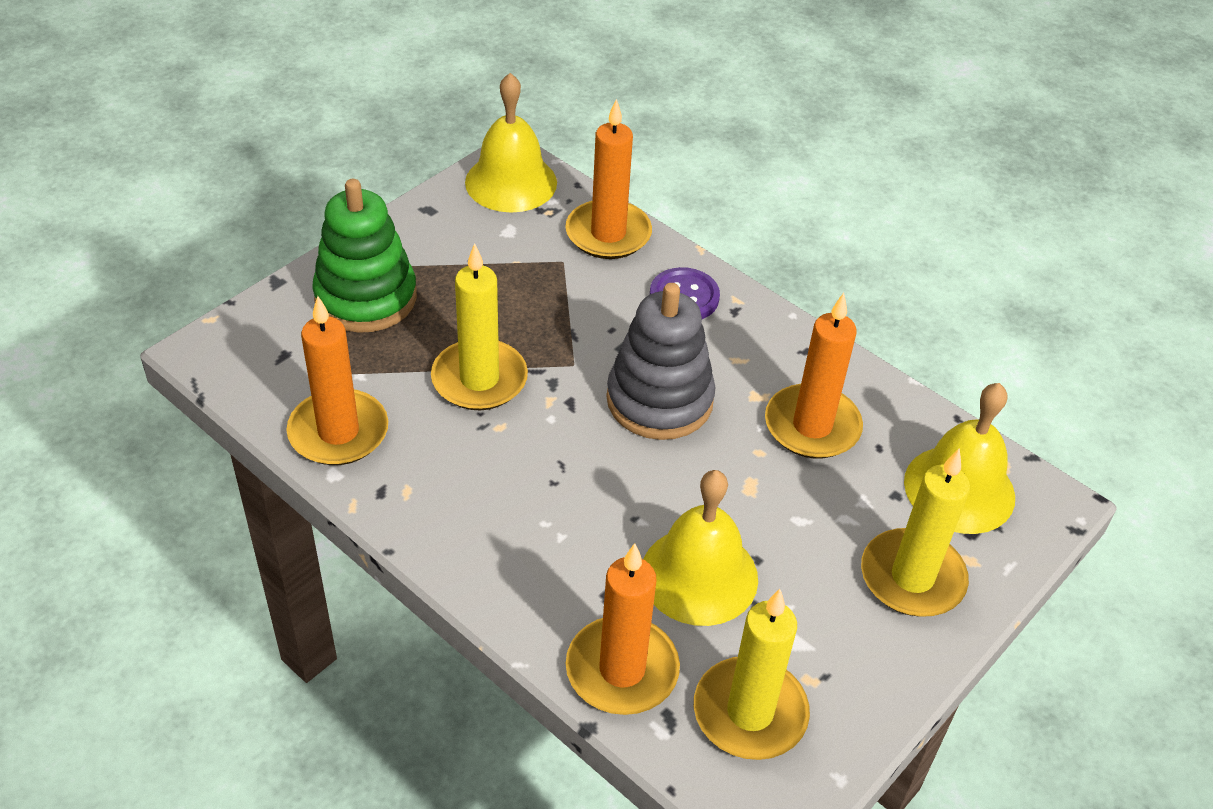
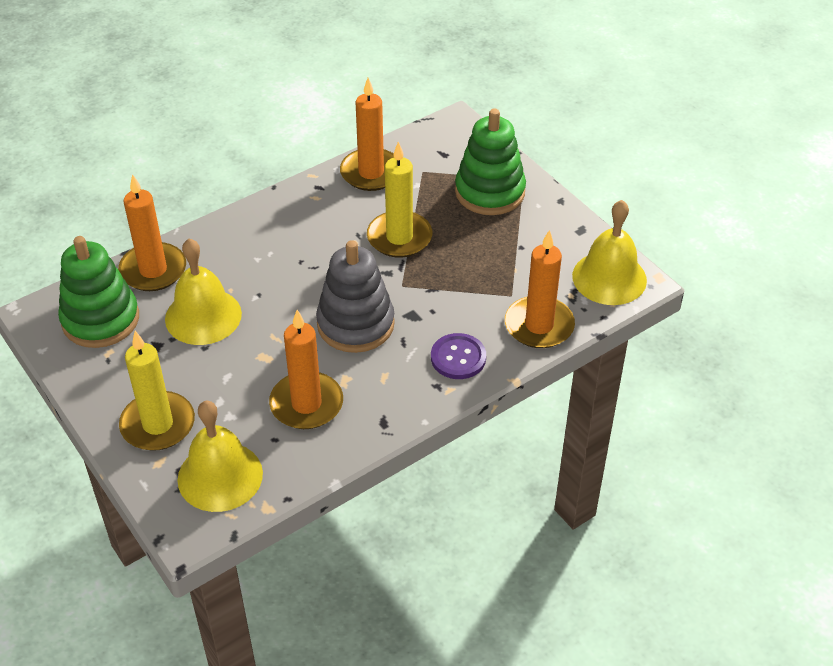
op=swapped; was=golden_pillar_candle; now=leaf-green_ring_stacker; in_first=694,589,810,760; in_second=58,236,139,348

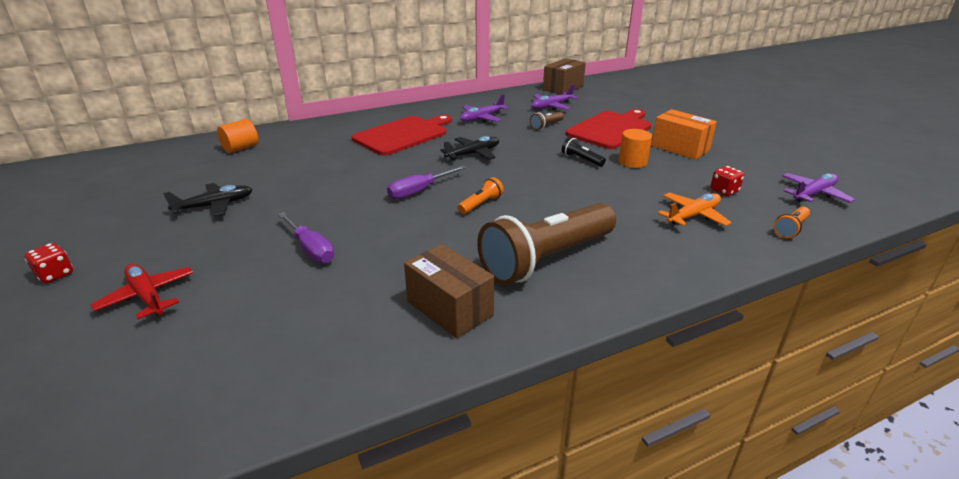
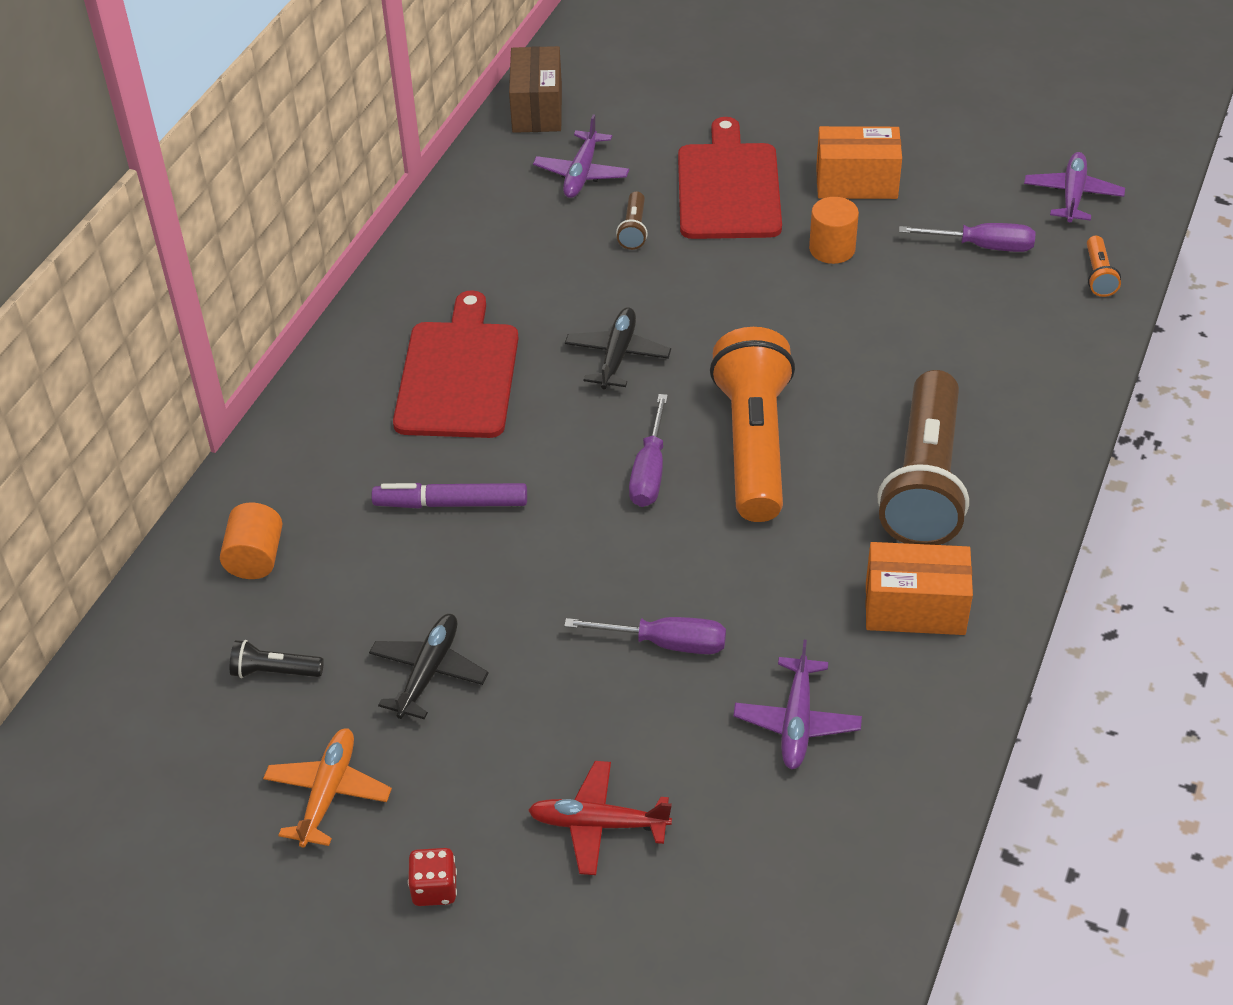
op=new; now=royal_purple_marker_pen; in_second=371,483,527,508
op=shifted; was=royal_purple_plane; in_first=460,94,509,122; in_second=733,640,862,769
op=shifted; was=jet-black_pocket_torch; in_first=562,137,606,167; in_second=230,640,324,678
op=shifted; was=bright_orange_plane; in_first=658,193,732,226; in_second=263,728,392,848
op=swapped; was=red_dice; now=royal_purple_screwdriver; in_first=710,166,744,196; in_second=899,223,1036,252
op=repainted; was=dark_brown_parcel; now=bright_orange_parcel; in_first=404,244,494,338; in_second=865,542,973,635
op=scaled; was=bright_orange_pocket_torch; in_first=458,177,504,214; in_second=710,327,795,522; ratio=2.47

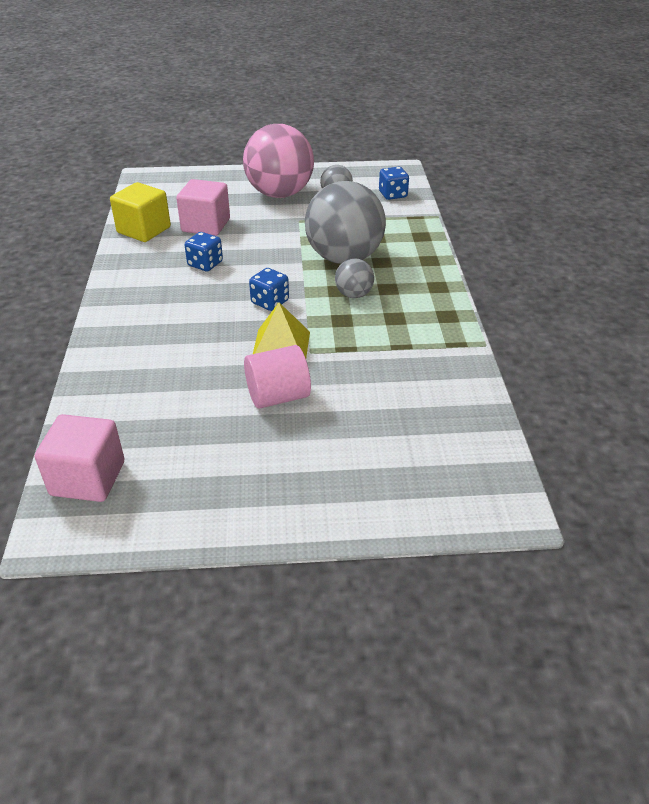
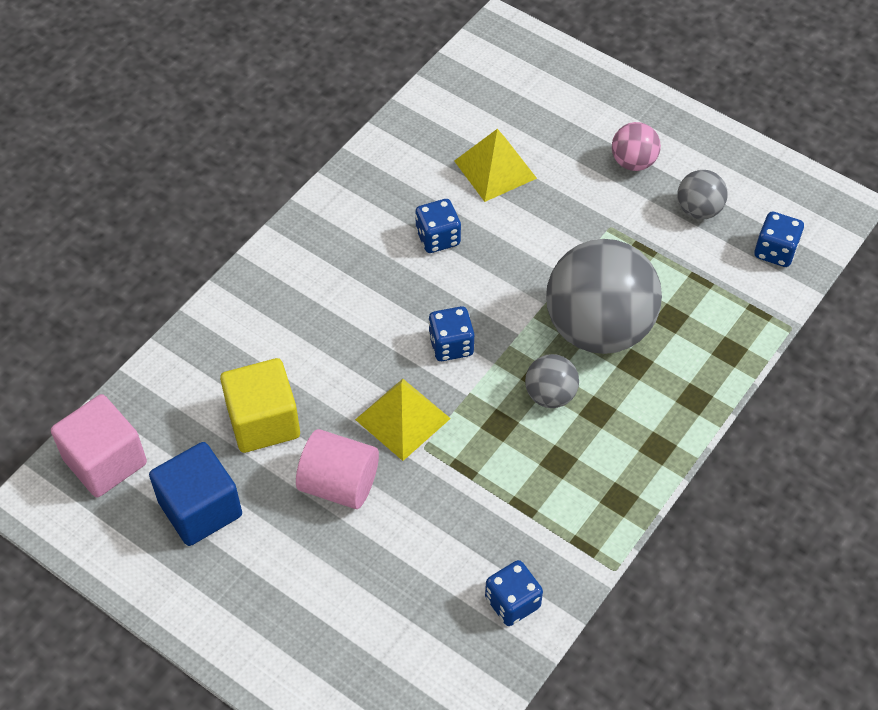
op=new; now=blue_block; in_second=149,442,242,546
op=new; now=blue_dice; in_second=485,560,543,626
op=shifted; was=golden_block; in_first=110,182,171,242; in_second=220,358,300,453
op=swapped; was=rosy_block; now=golden_solid_pyramid; in_first=176,179,230,236; in_second=454,129,537,202
op=scaled; was=rosy_sphere; in_first=243,124,314,198; in_second=612,122,661,171; ratio=0.46

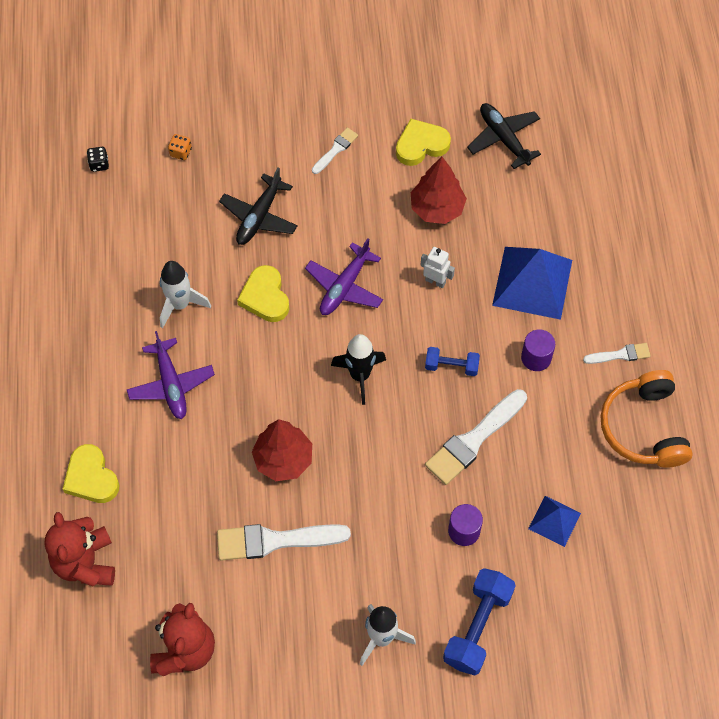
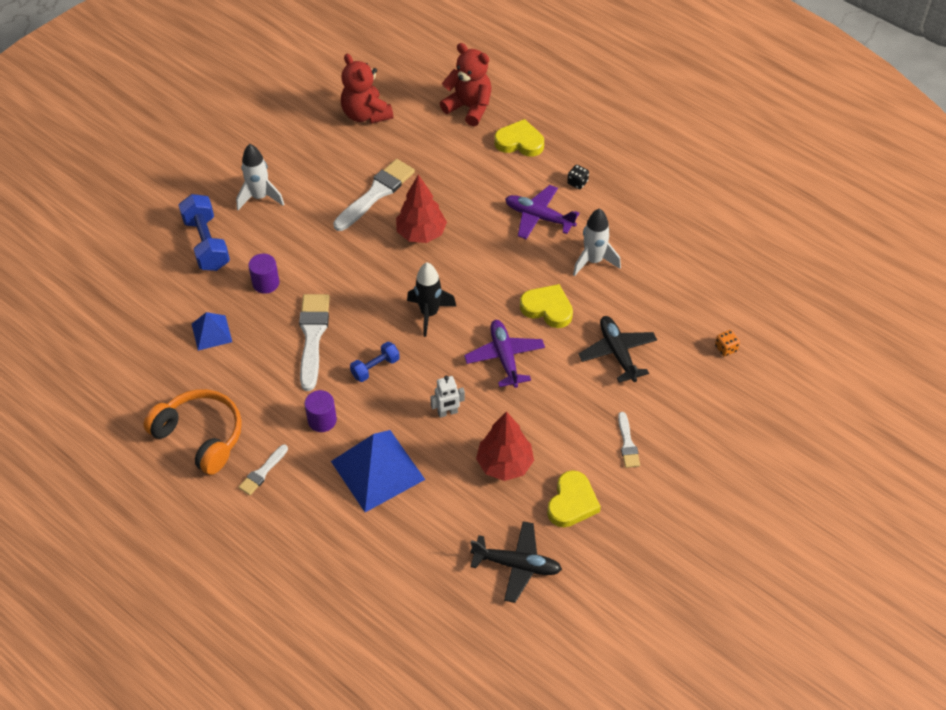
op=shifted; was=jet-black_dice; in_first=87,147,109,172; in_second=567,165,589,189

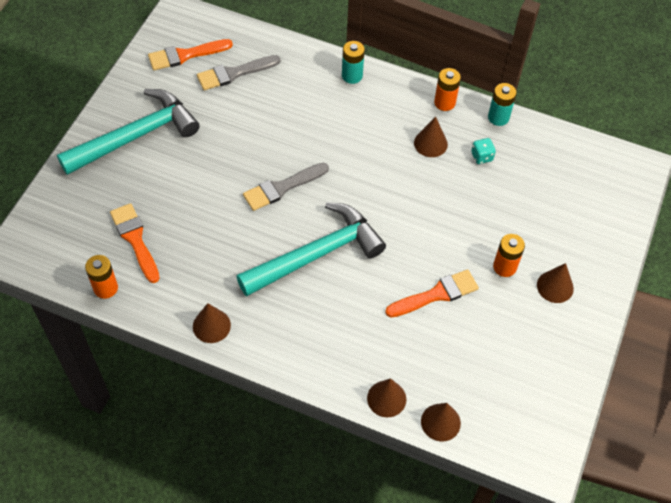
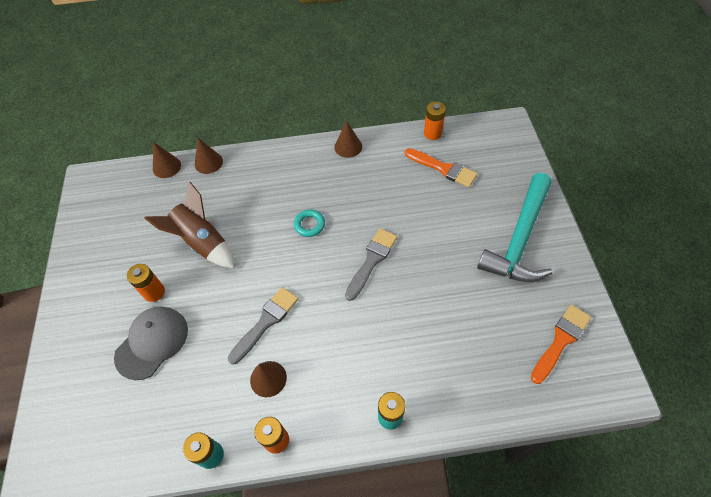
op=gone; was=teal_dice; in_first=471,138,496,164
op=gone; was=dark_brown_solid_cone; in_first=537,263,574,303
op=new; now=grey_peaked_cap; in_second=114,307,188,380
op=shifted; was=grey_paint_brush; in_first=197,55,281,90; in_second=228,287,298,364
op=swapped; was=teal_hammer; now=teal_ring; in_first=236,202,386,296; in_second=294,210,325,237
op=swapped; was=bright_orange_paint_brush; now=dark_brown_rocket; in_first=385,269,479,317; in_second=144,182,235,268

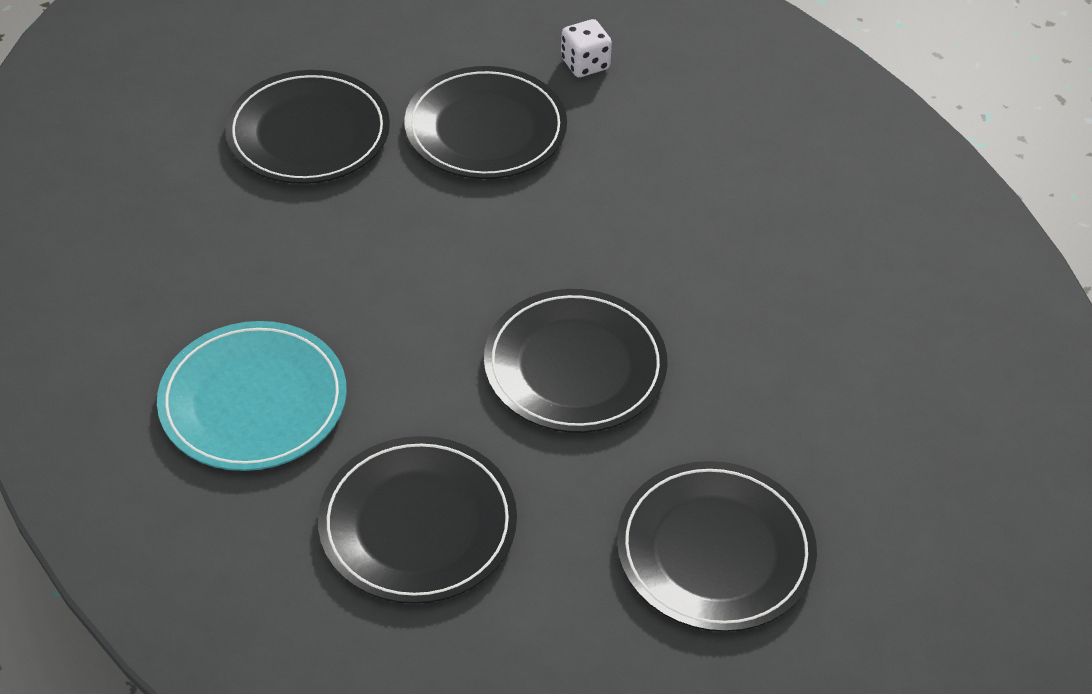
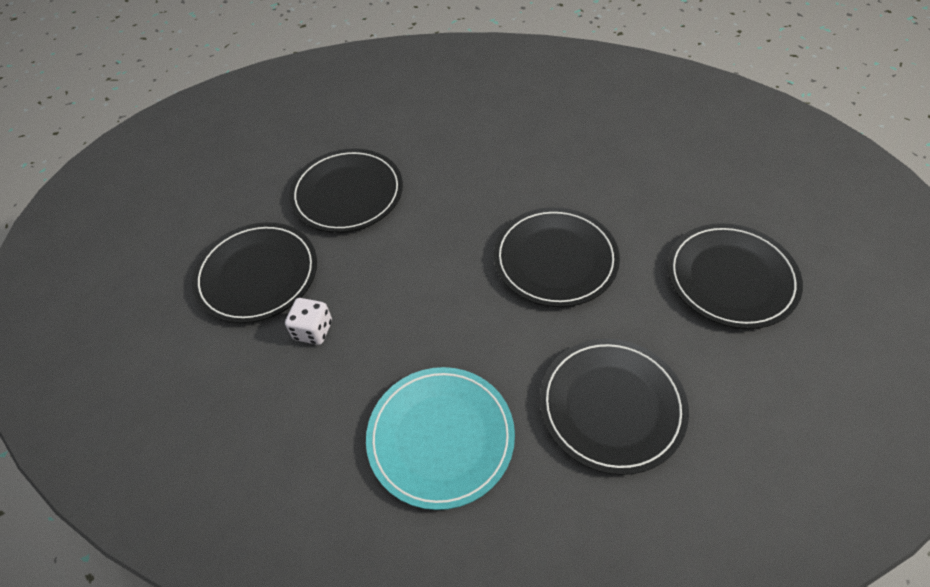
op=shifted; was=snow-white_dice; in_first=561,19,612,77; in_second=285,298,332,345

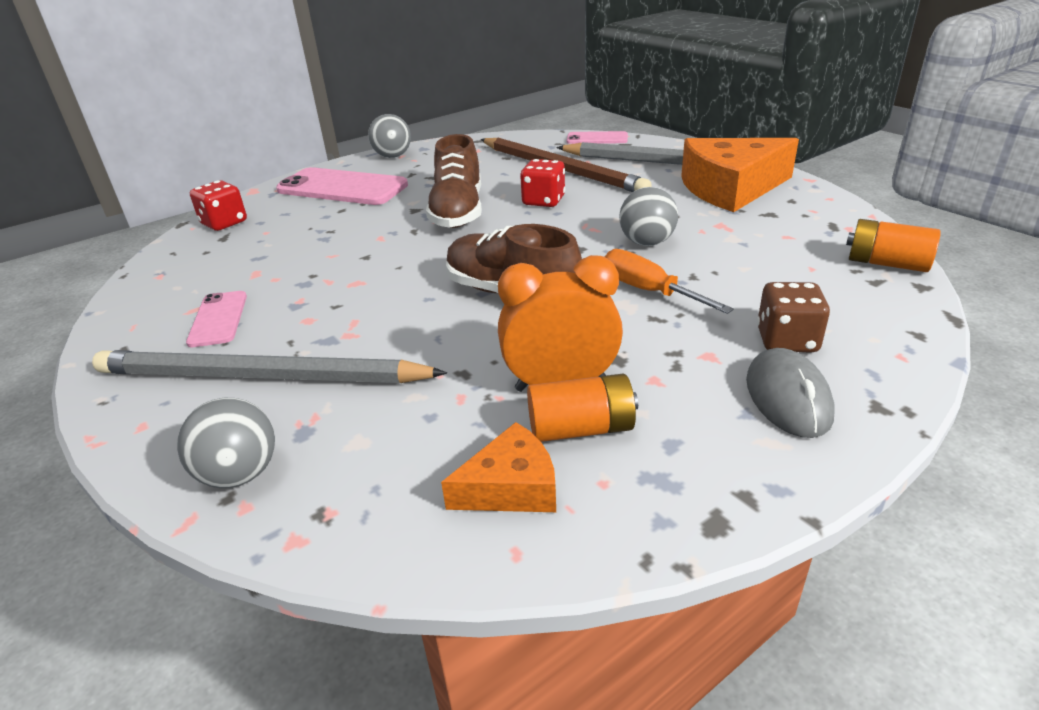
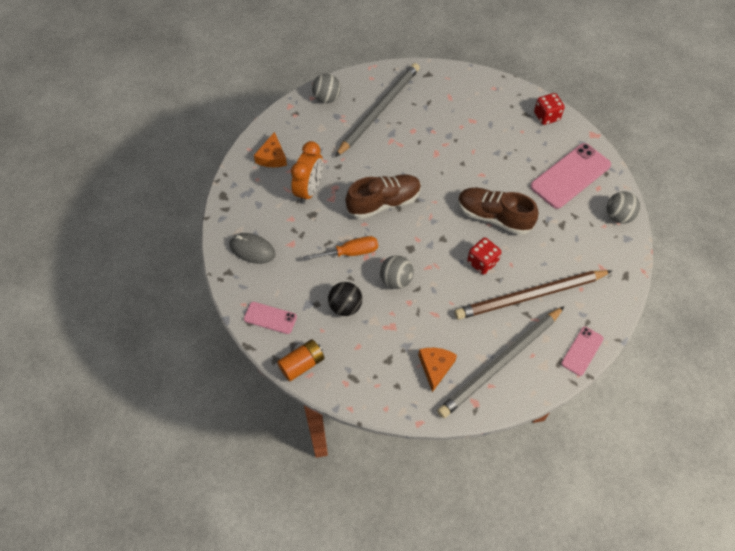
op=gone; was=bright_orange_power_cell; in_first=527,374,638,442
op=gone; was=dark_brown_dice; in_first=757,282,830,352
op=new; now=jet-black_sphere; in_second=328,282,362,316
op=shifted; was=rosy_mobile_phone; in_first=186,291,247,347; in_second=244,302,297,334
op=scaled; was=bright_orange_piece_of_cheese; in_first=681,138,799,212; in_second=418,348,457,392; ratio=0.53

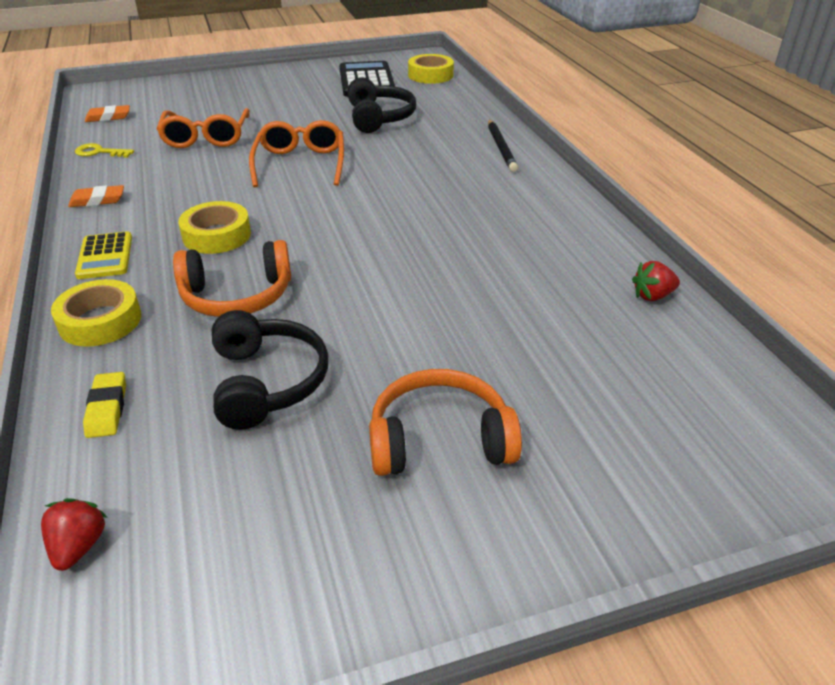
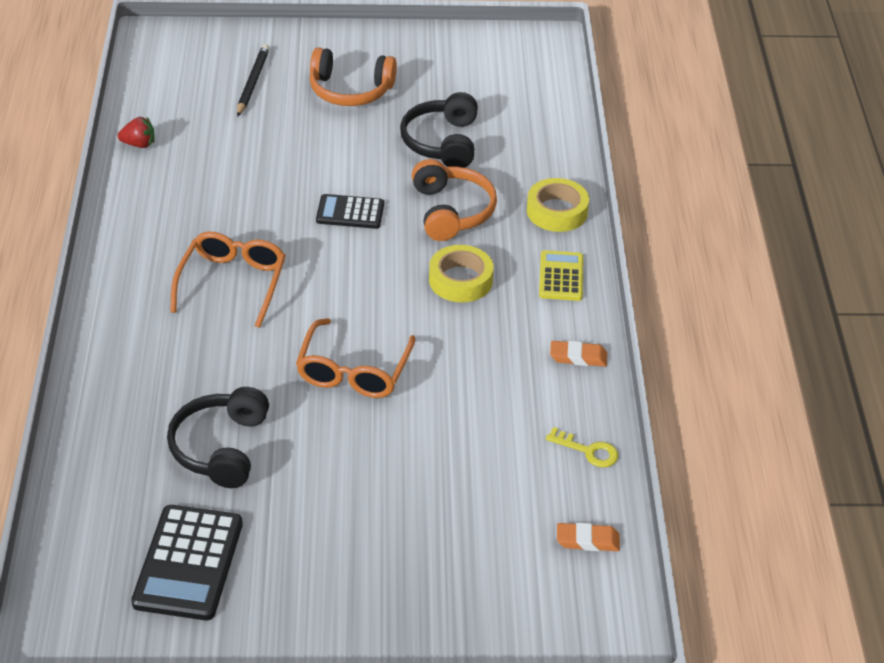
op=gone; was=red_strawberry; in_first=41,498,108,571
op=gone; was=golden_pencil_eraser; in_first=83,372,126,438
op=gone; was=golden_tape; in_first=408,54,454,84
op=new; now=jet-black_adding_machine; in_second=316,194,384,229
op=shifted; was=bright_orange_spectacles; in_first=156,108,250,148; in_second=170,232,286,328
op=shifted; was=jet-black_pencil; in_first=488,120,518,172; in_second=237,44,270,117
op=rotated; was=bright_orange_over-ear_headphones; in_first=173,240,291,317; in_second=412,159,497,241; clockwise=75

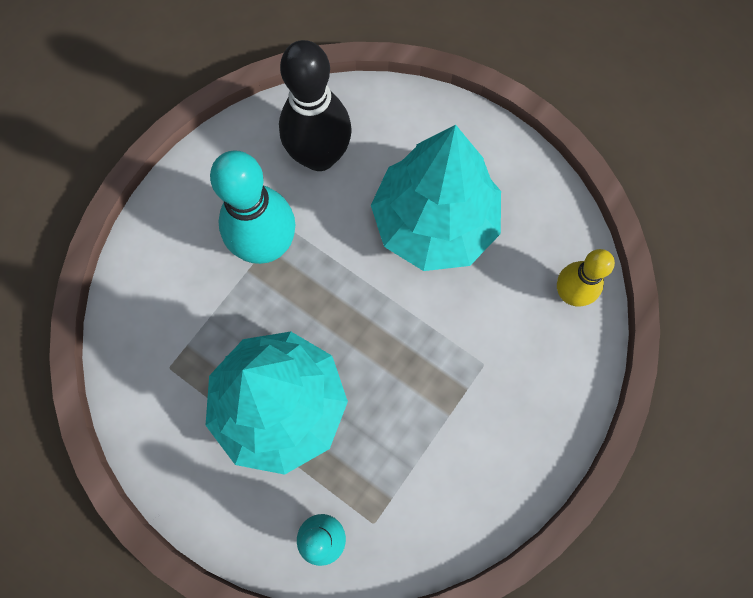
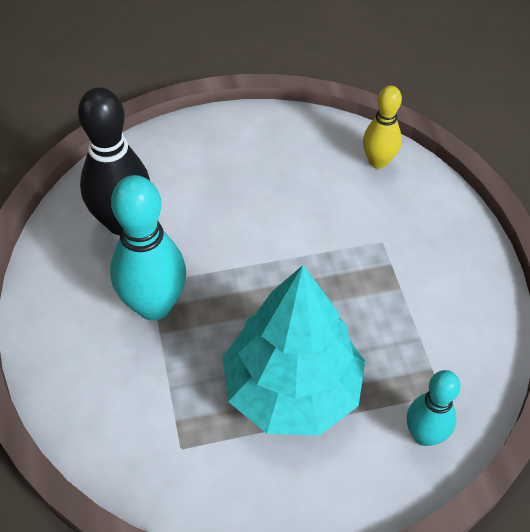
op=gone; was=teal_fir_tree; in_first=371,125,501,271

